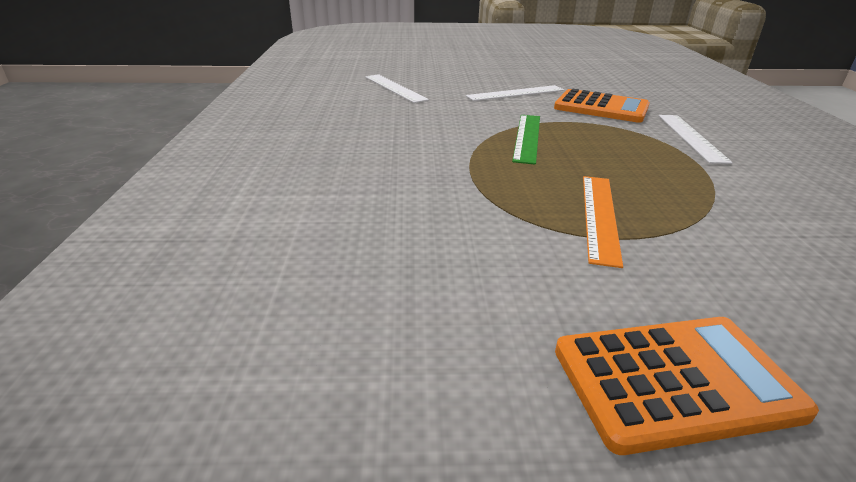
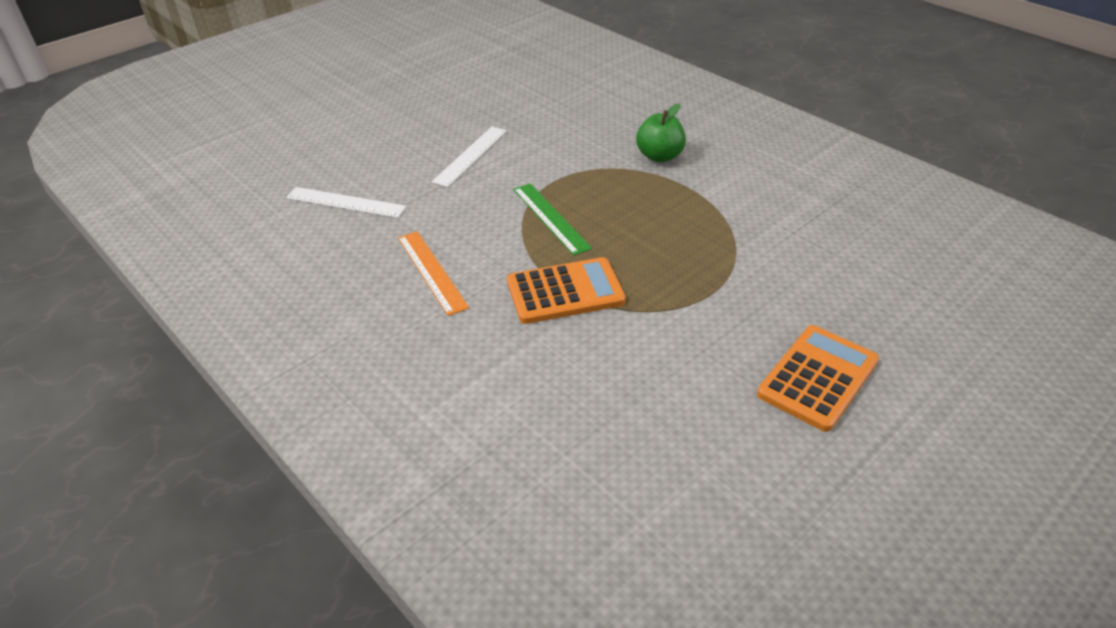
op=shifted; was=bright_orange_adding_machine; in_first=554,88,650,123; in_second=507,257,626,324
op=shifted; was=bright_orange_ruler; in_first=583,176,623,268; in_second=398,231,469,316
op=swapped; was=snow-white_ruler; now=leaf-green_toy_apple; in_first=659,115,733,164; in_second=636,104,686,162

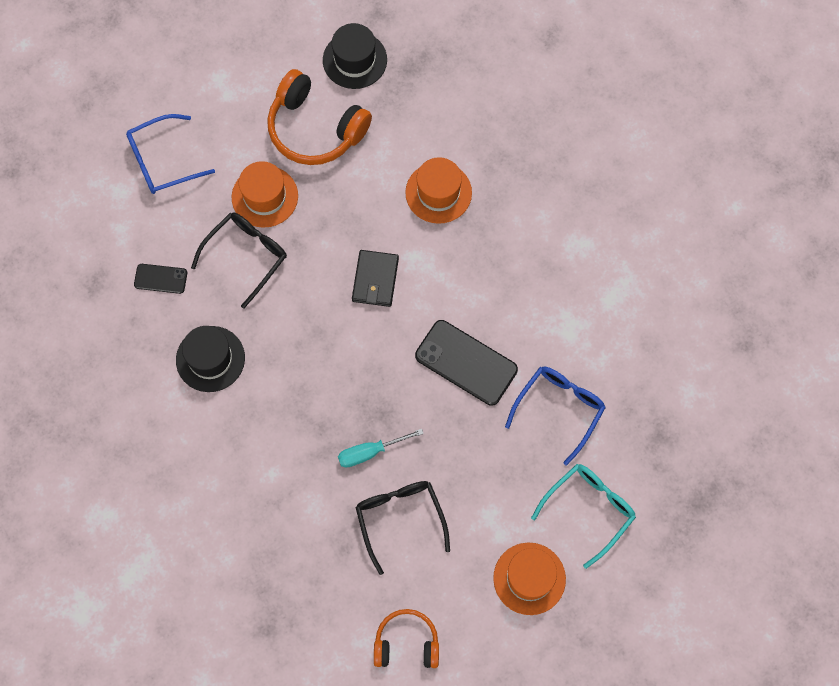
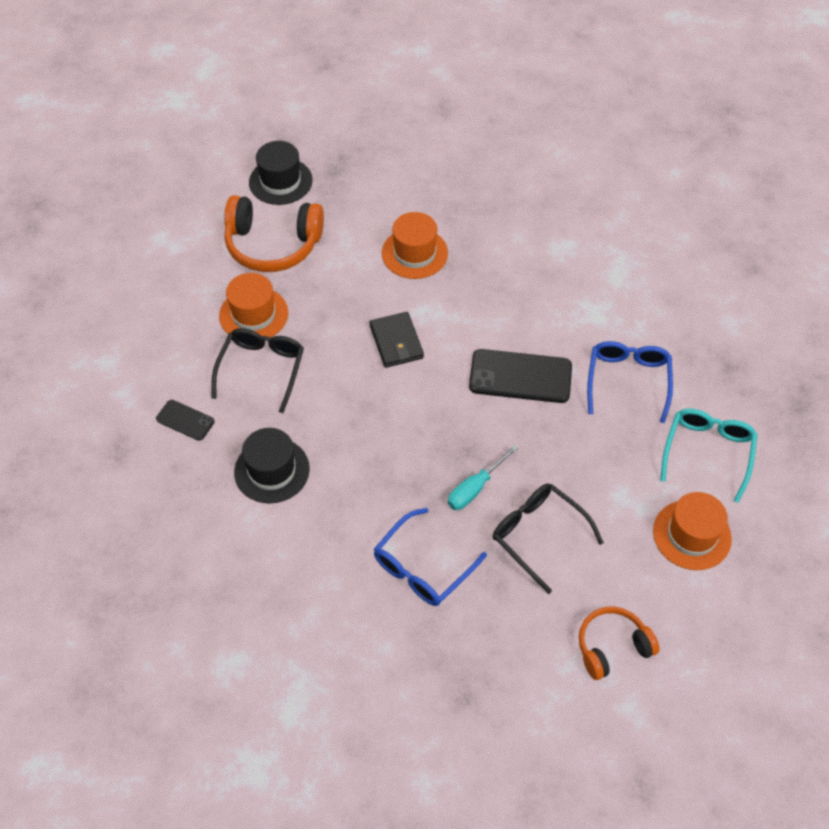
op=shifted; was=blue_spectacles; in_first=126,114,215,194; in_second=374,508,487,606
op=rotated; was=jet-black_mobile_phone; in_first=134,264,187,294; in_second=156,400,215,441; clockwise=45

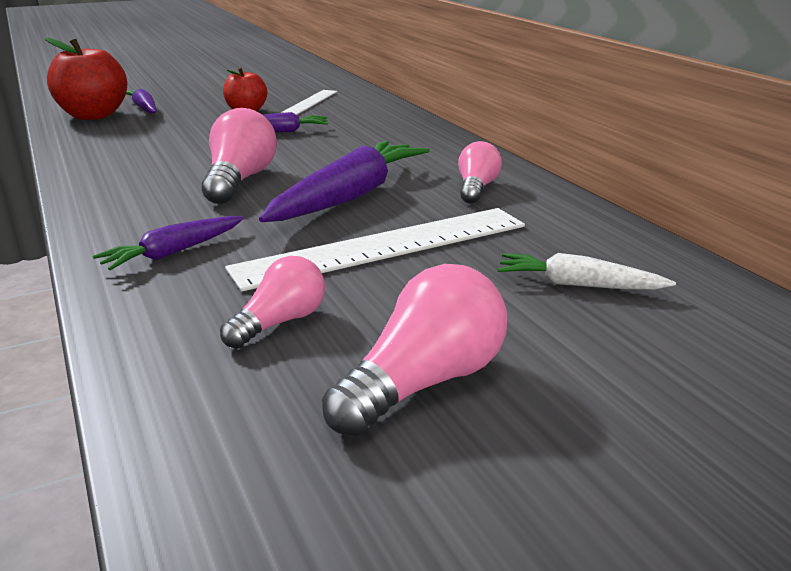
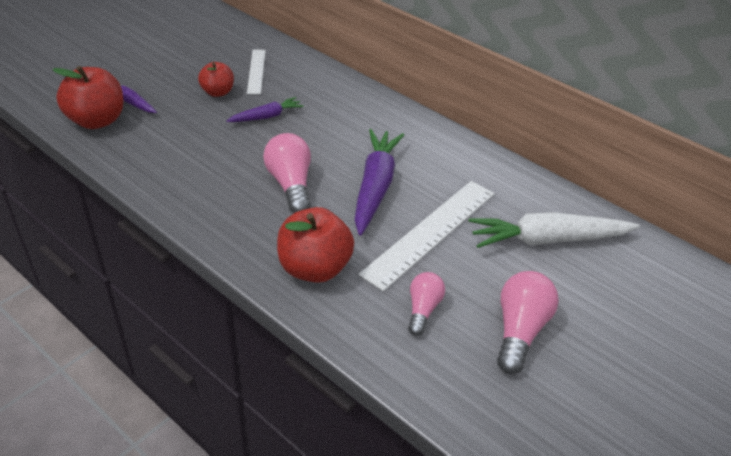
op=gone; was=rosy_bulb; in_first=458,141,502,203
op=swapped; was=royal_purple_carrot; now=red_toy_apple; in_first=93,216,244,270; in_second=277,207,354,283
op=scaled; was=snow-white_carrot; in_first=497,253,676,290; in_second=468,212,640,248; ratio=1.84

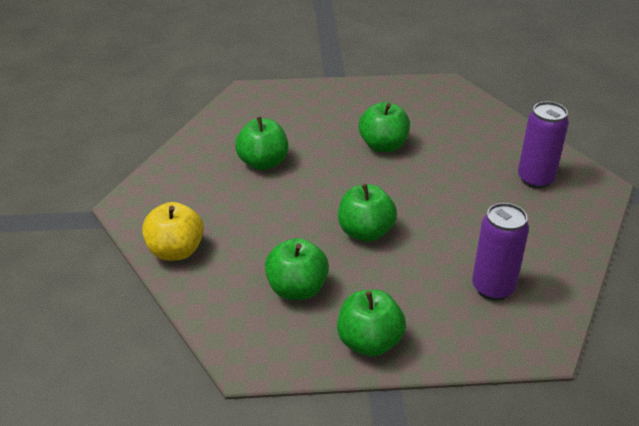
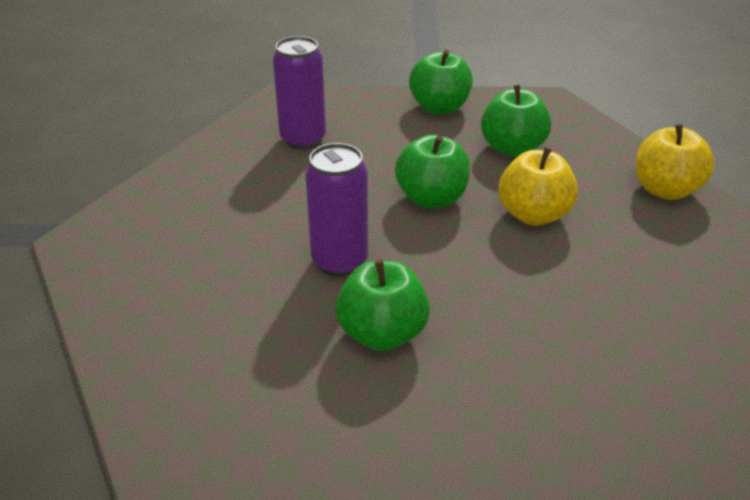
op=gone; was=leaf-green_toy_apple; in_first=235,116,288,170
op=new; now=golden_toy_apple; in_second=498,147,578,226
op=shifted; was=royal_purple_can; in_first=518,101,569,189; in_second=305,143,368,276

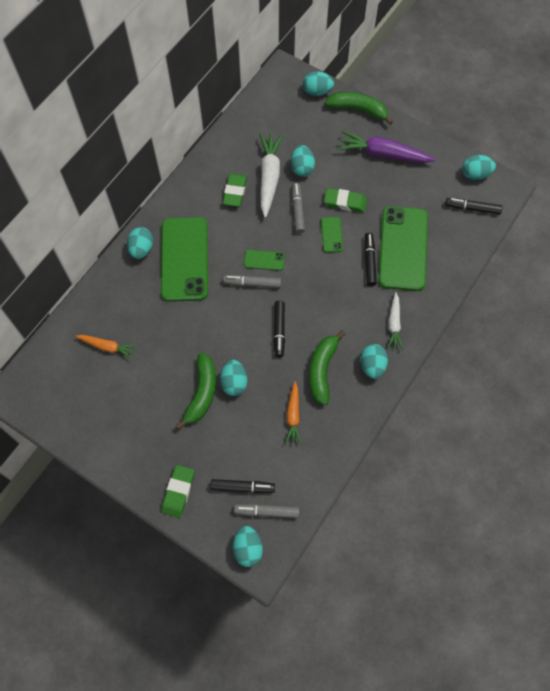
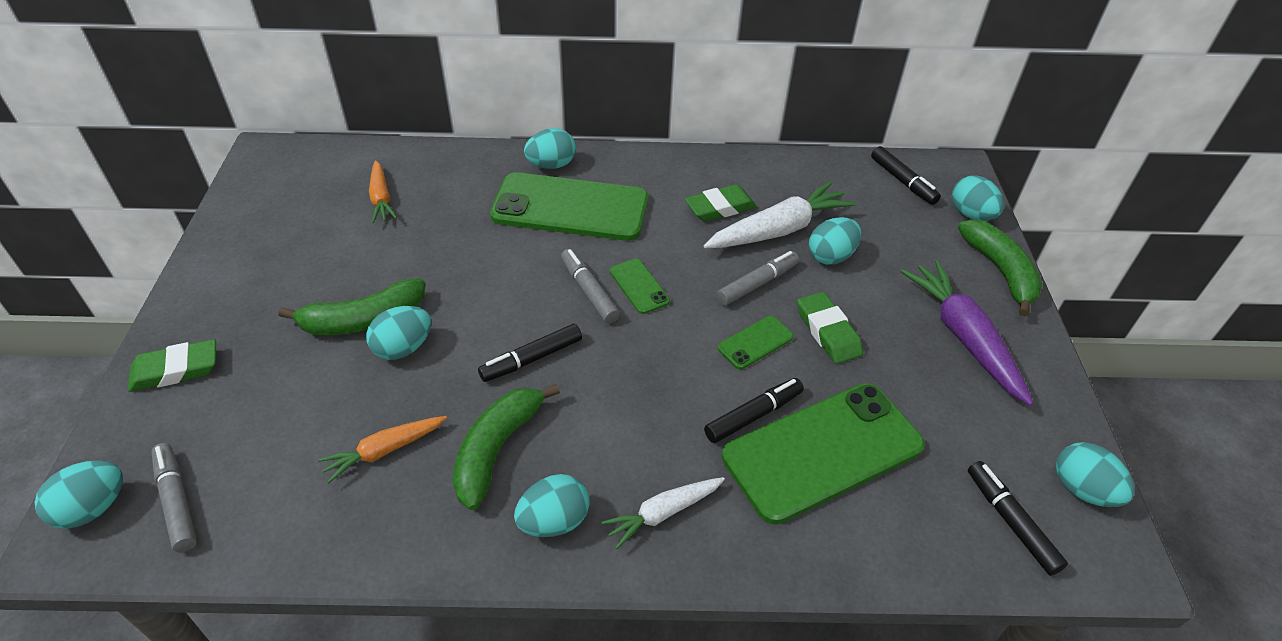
op=shifted; was=jet-black_marker_pen; in_first=210,479,275,493; in_second=871,146,941,205
op=rotated; was=leaf-green_mobile_phone; in_first=161,217,208,302; in_second=490,172,648,241; clockwise=45
op=rotated; was=leaf-green_toy_banana; in_first=309,330,345,405; in_second=452,384,560,510; clockwise=-45

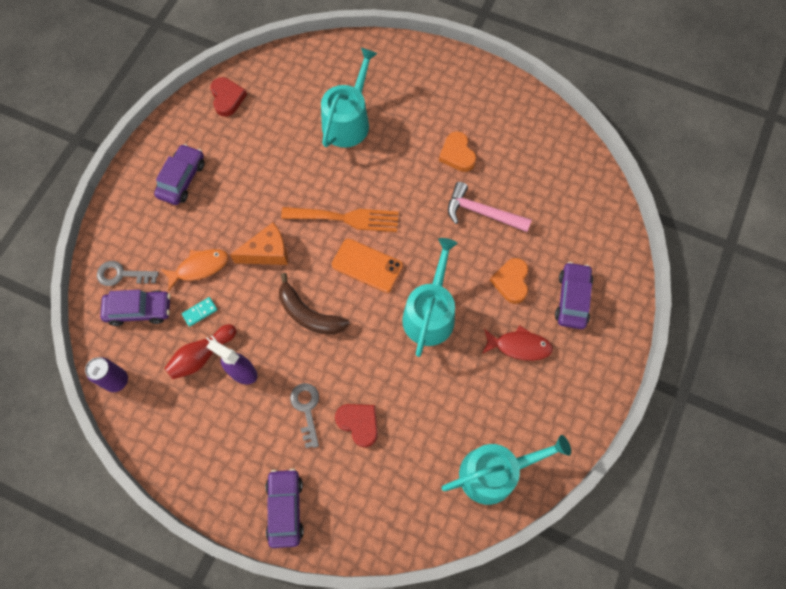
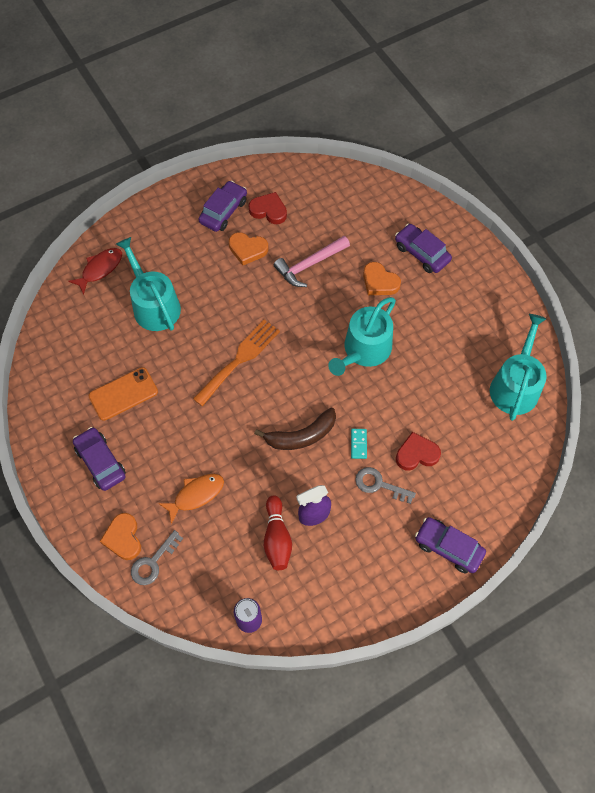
op=gone; was=bright_orange_piece_of_cheese; in_first=230,222,288,265
op=new; now=bright_orange_love_heart; in_second=100,513,141,560
op=shifted; was=royal_purple_toy_car; in_first=100,290,170,326; in_second=199,181,247,232
op=shifted; was=teal_domino; in_first=182,297,218,327; in_second=351,429,367,459
op=shifted; was=red_love_heart; in_first=210,77,247,117; in_second=249,192,287,224
op=shifted; was=bright_orange_mobile_phone; in_first=332,239,403,293; in_second=89,367,158,421
op=shifted; was=red_fish_figure; in_first=482,325,553,361; in_second=68,248,122,295
op=rotated; was=bright_orange_fish_figure; in_first=161,249,228,291; in_second=158,474,224,524; clockwise=45
op=rotated; was=teal_watering_can; in_first=402,238,457,357; in_second=328,297,396,376; clockwise=-105

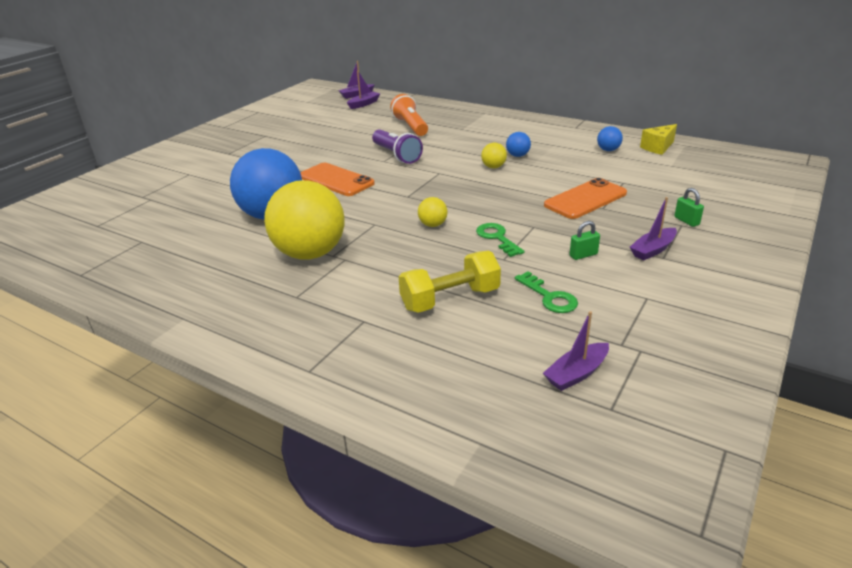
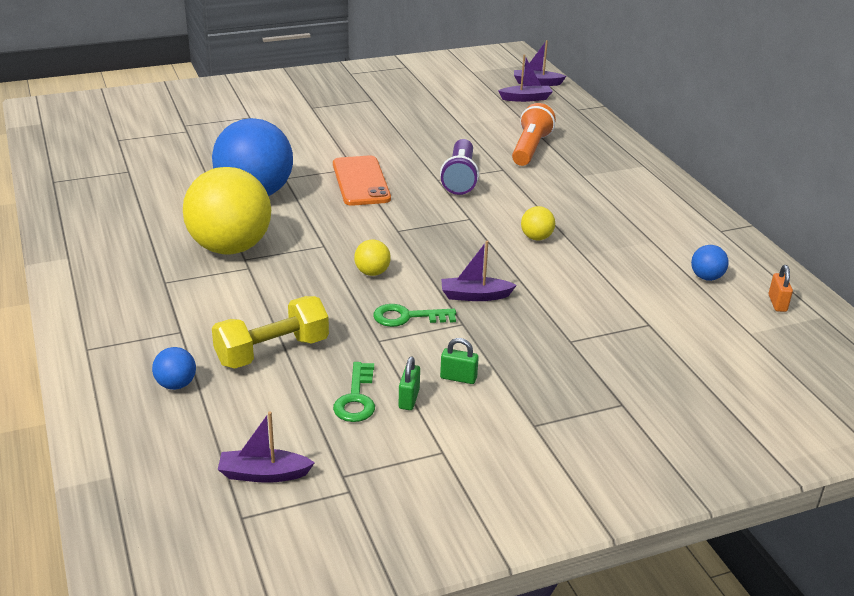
op=gone; was=bright_orange_mobile_phone; in_first=544,178,627,219
op=shifted; was=blue_sphere; in_first=506,132,531,157; in_second=152,347,196,390
op=shifted; was=royal_purple_toy_boat; in_first=630,197,677,260; in_second=441,241,517,301
op=shifted; was=leaf-green_small_lock; in_first=674,188,704,227; in_second=399,356,420,410
op=swapped; was=golden_piece_of_cheese; now=bright_orange_small_lock; in_first=640,124,677,155; in_second=769,265,793,312
op=rotated; was=golden_free_weight; in_first=399,251,501,313; in_second=212,296,329,369; clockwise=-45
op=rotated; was=leaf-green_door_key; in_first=476,223,525,257; in_second=373,304,456,327; clockwise=-105

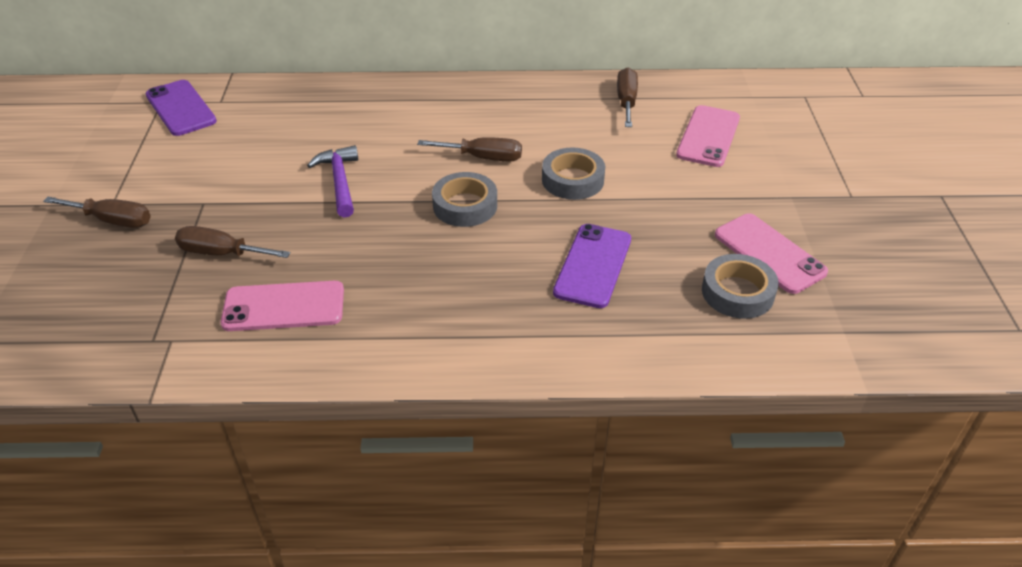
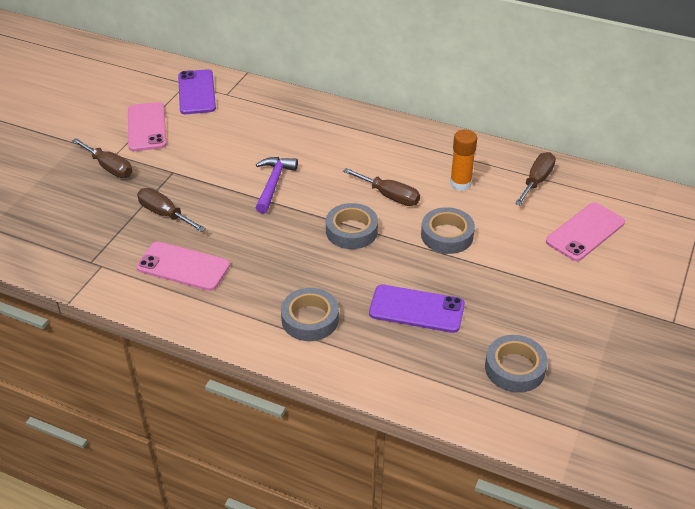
op=new; now=grey_tape; in_second=281,288,339,341
op=new; now=bright_orange_glue; in_second=450,130,477,191
op=shifted; was=rosy_mobile_phone; in_first=715,213,828,294; in_second=128,102,166,151
op=rotated; was=royal_purple_mobile_phone; in_first=553,224,631,308; in_second=369,284,465,333; clockwise=60

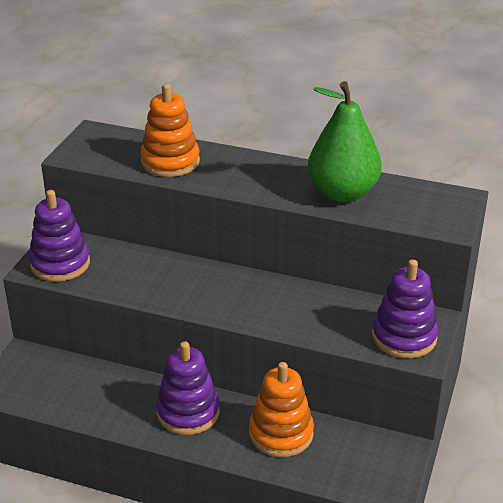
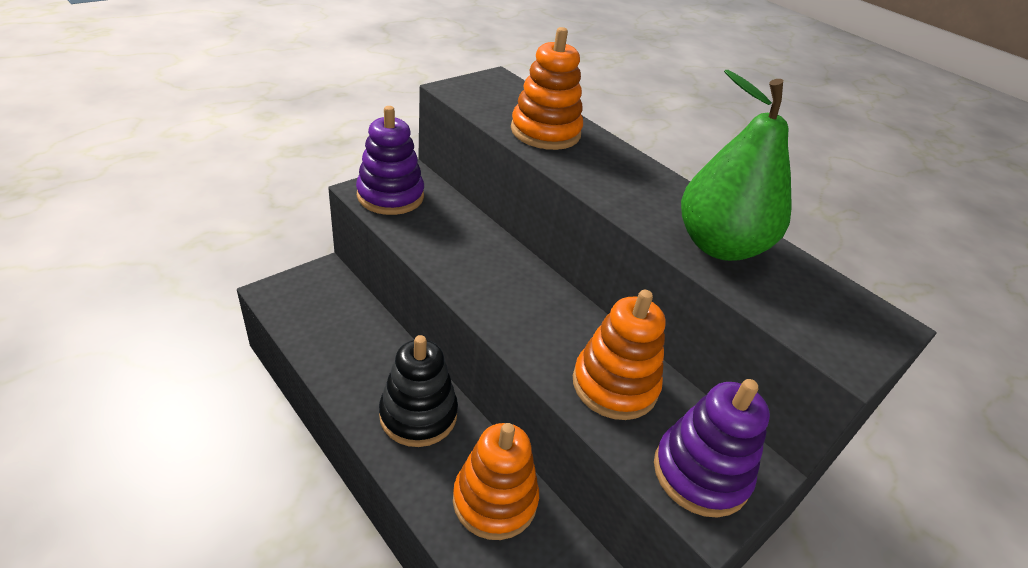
op=new; now=bright_orange_ring_stacker; in_second=573,290,666,420
op=repainted; was=royal_purple_ring_stacker; now=jet-black_ring_stacker; in_first=156,341,220,435; in_second=379,335,458,447

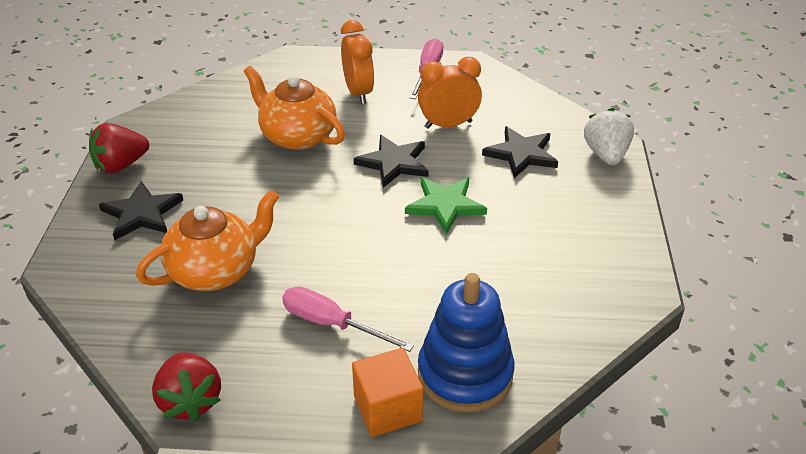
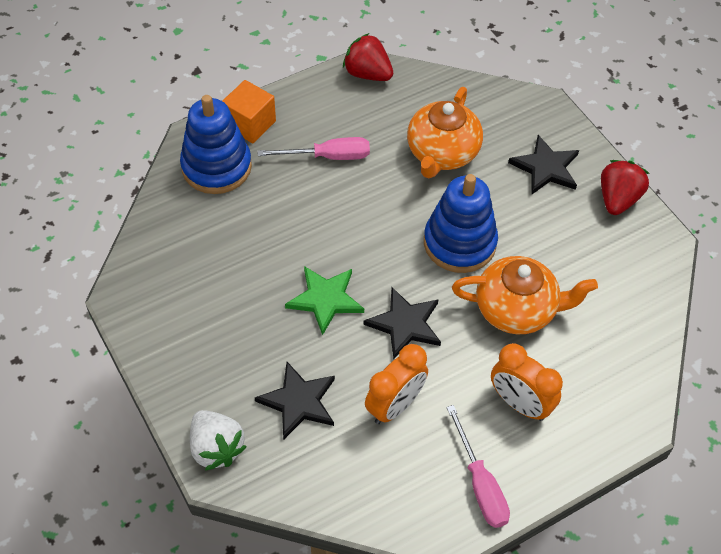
op=new; now=blue_ring_stacker; in_second=424,174,498,273

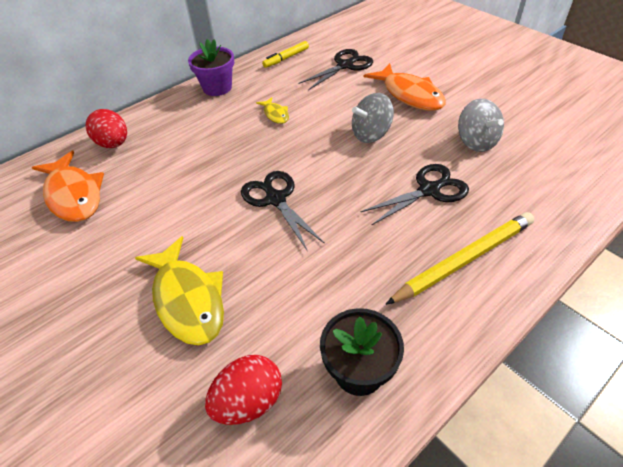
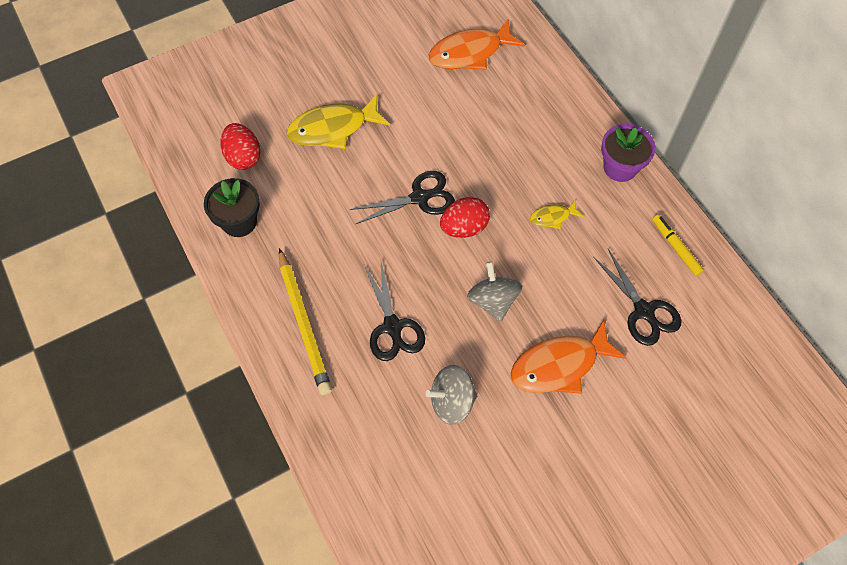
op=shifted; was=red_egg_shape; in_first=85,109,127,148; in_second=440,197,490,238

